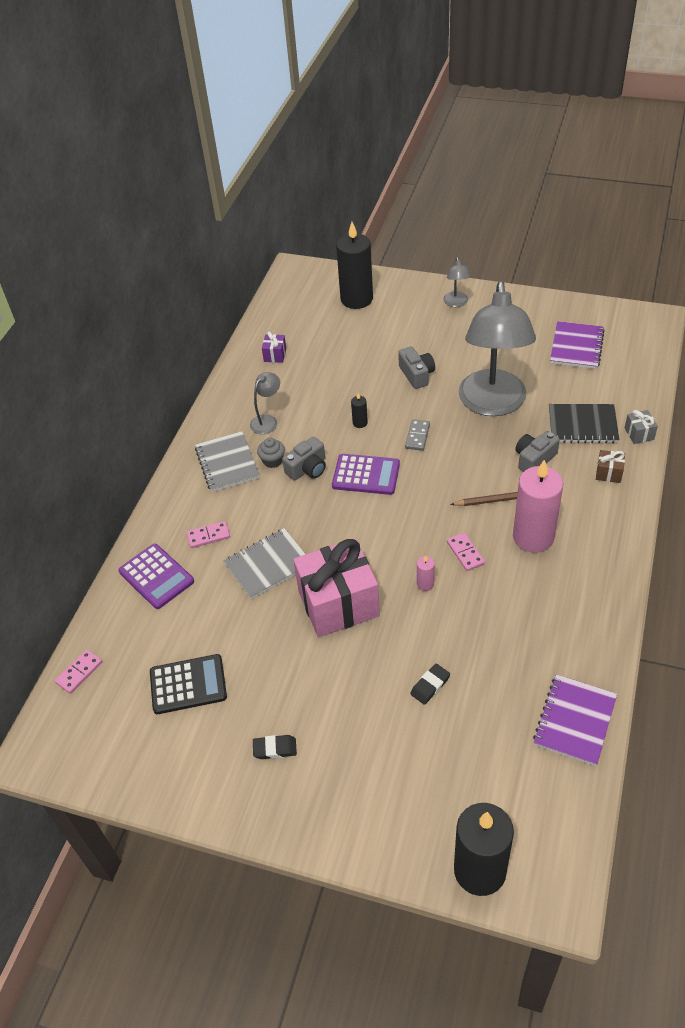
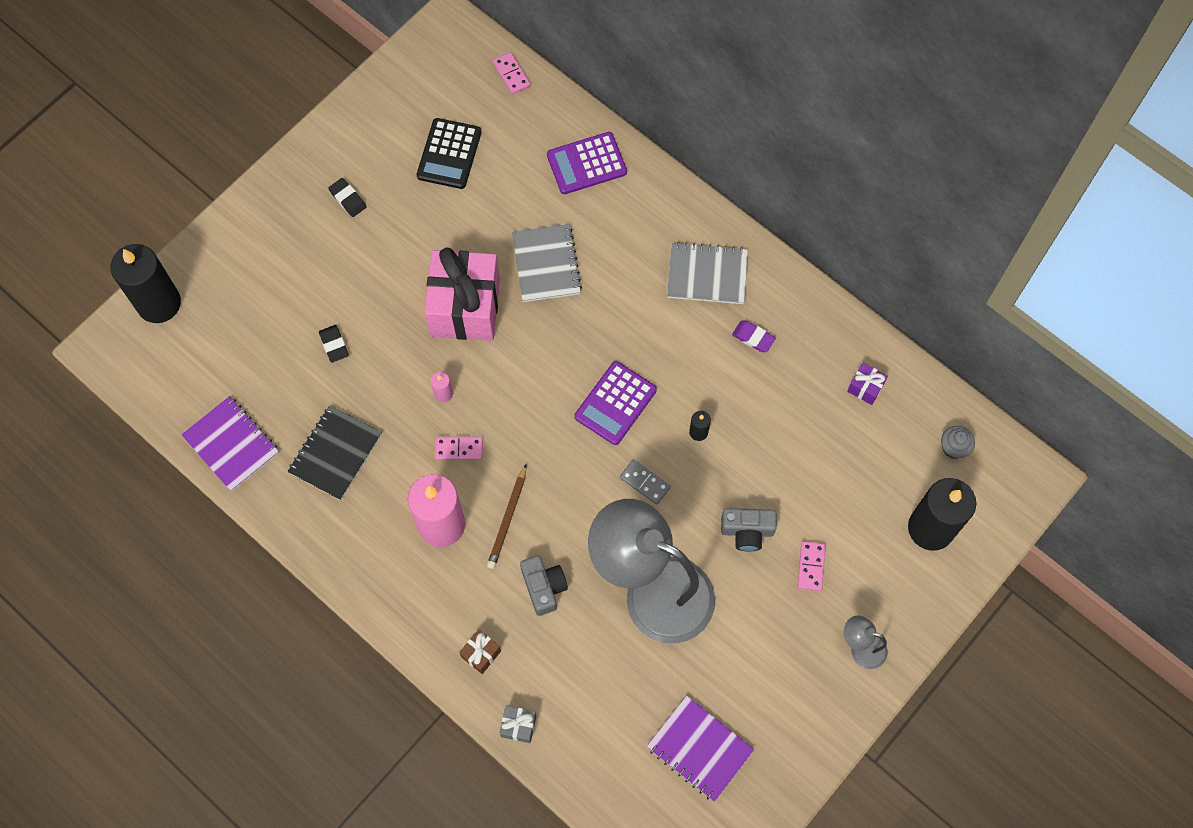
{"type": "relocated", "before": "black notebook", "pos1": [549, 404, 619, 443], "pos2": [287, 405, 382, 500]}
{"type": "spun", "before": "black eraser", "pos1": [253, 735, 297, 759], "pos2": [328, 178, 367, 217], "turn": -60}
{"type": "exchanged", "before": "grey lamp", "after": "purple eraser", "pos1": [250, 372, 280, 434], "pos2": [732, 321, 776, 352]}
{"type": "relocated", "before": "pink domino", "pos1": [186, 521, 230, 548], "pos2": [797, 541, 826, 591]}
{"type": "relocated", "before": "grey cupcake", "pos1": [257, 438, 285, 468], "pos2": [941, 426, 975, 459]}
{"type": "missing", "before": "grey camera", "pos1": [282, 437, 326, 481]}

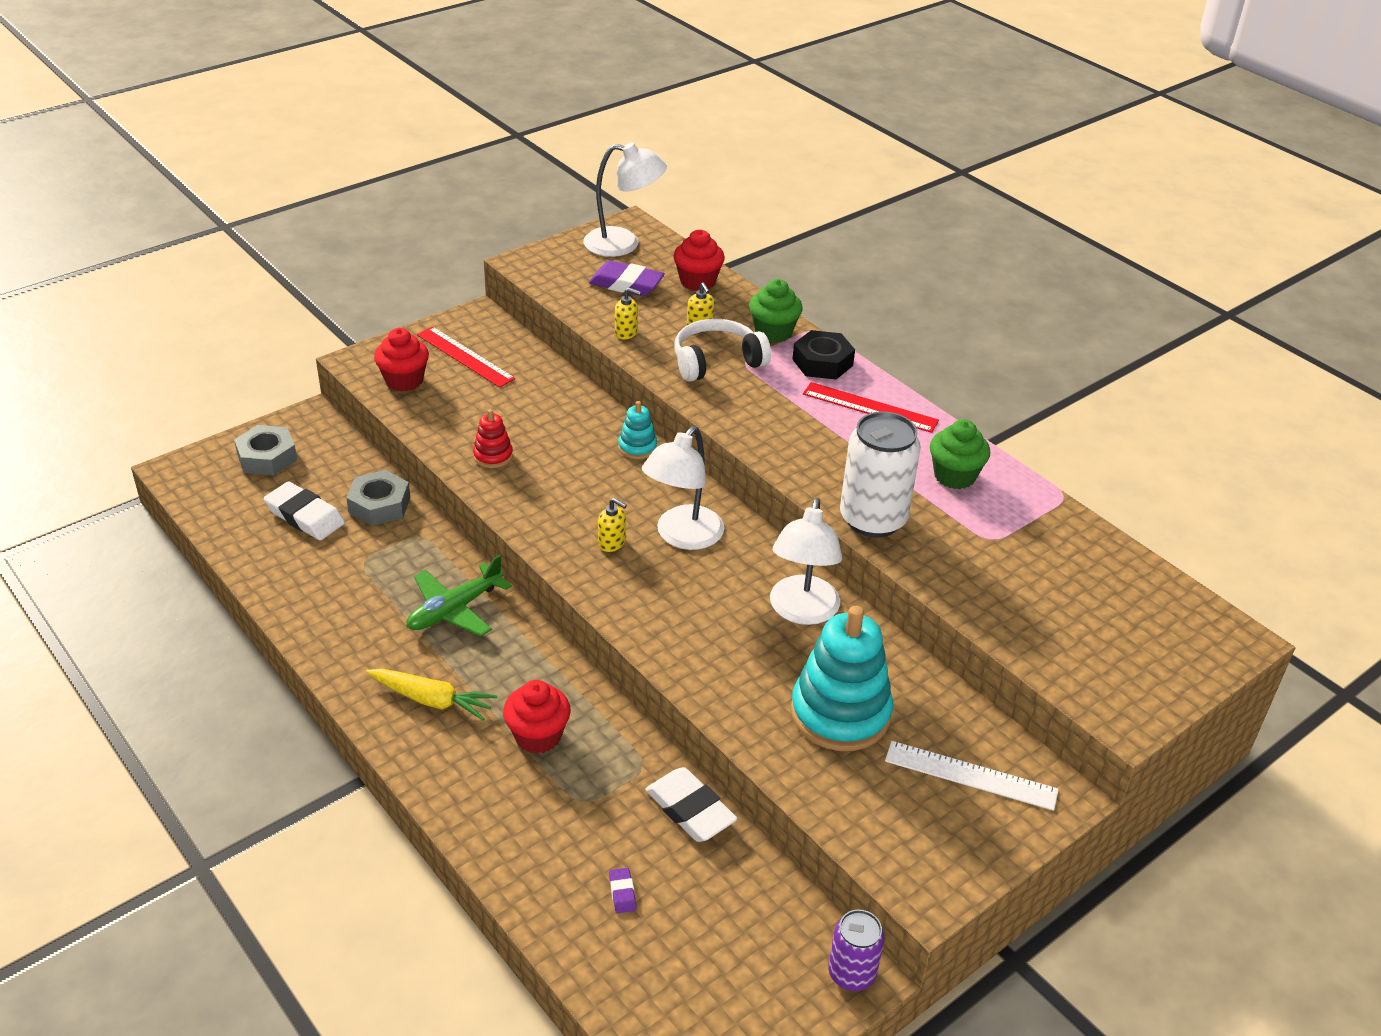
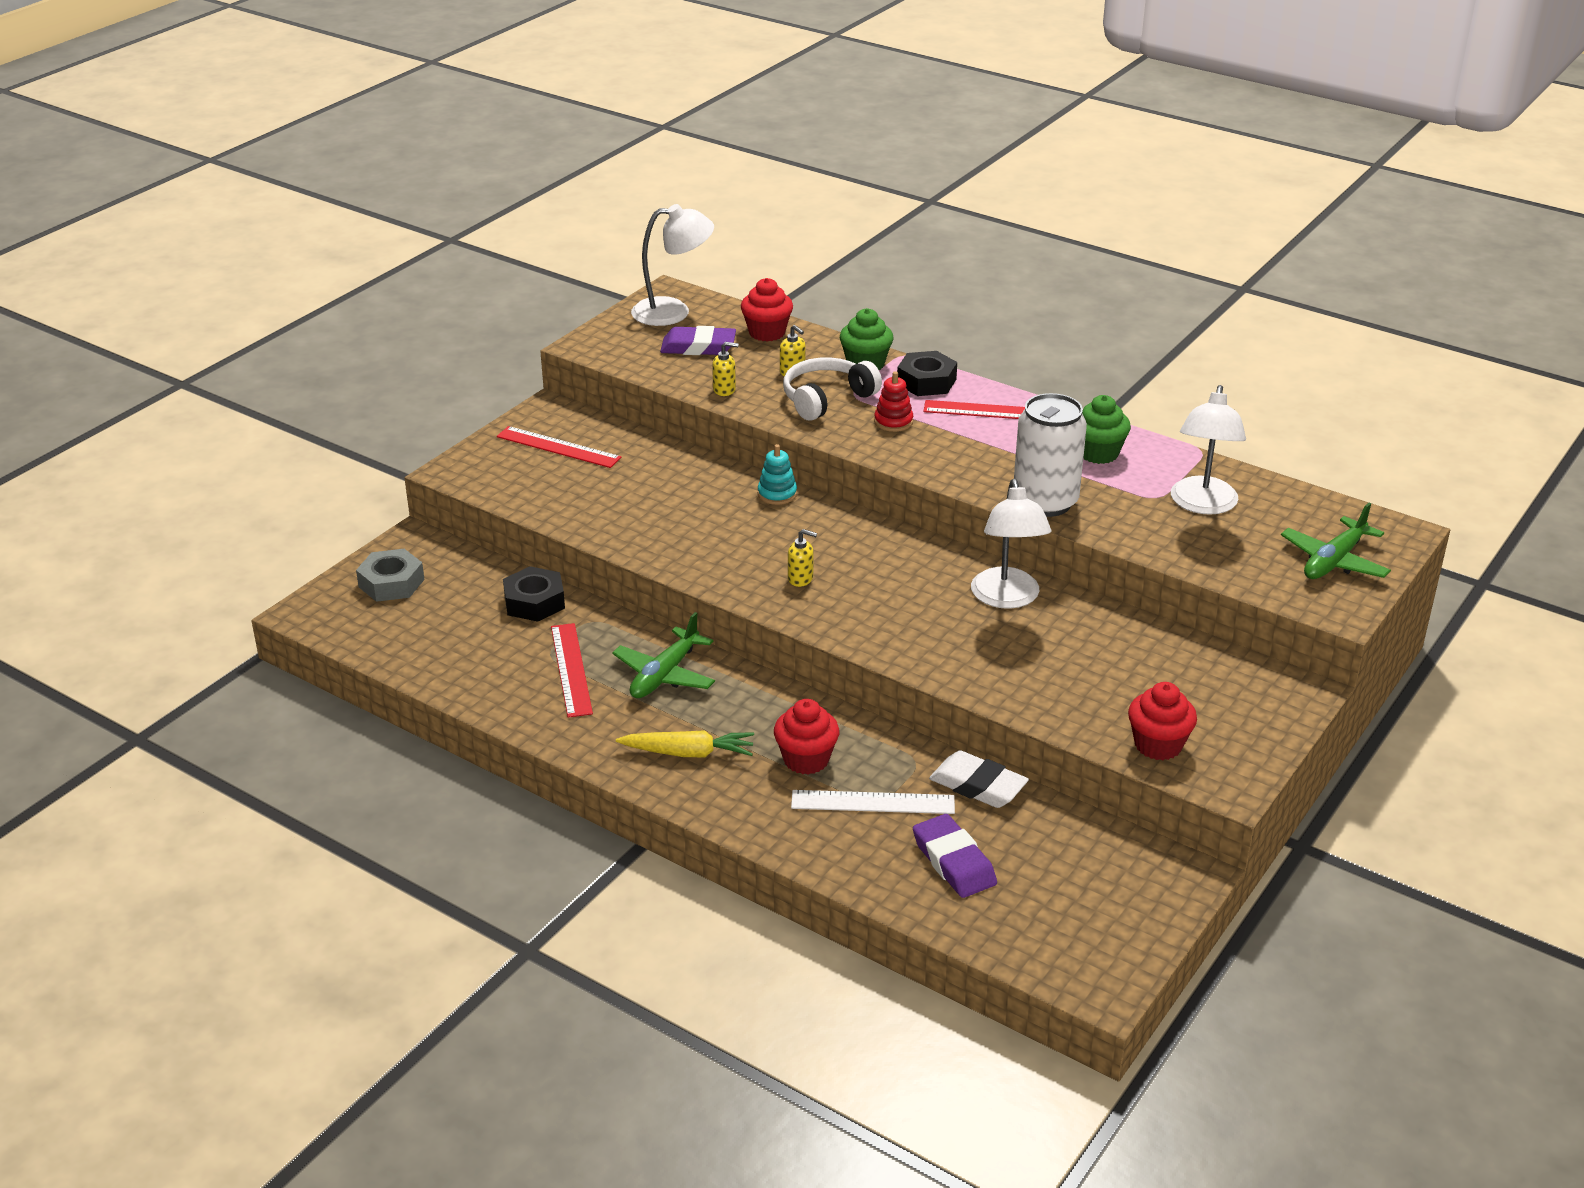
{"type": "colour", "before": "grey nut", "after": "black nut", "pos1": [346, 470, 410, 526], "pos2": [503, 566, 565, 622]}
{"type": "appeared", "after": "red ruler", "pos2": [551, 623, 593, 718]}
{"type": "relocated", "before": "white ruler", "pos1": [885, 741, 1059, 811], "pos2": [791, 790, 955, 814]}
{"type": "relocated", "before": "red stacking toy", "pos1": [473, 409, 513, 468], "pos2": [874, 371, 913, 432]}
{"type": "size", "before": "purple eraser", "pos1": [609, 868, 636, 913], "pos2": [913, 814, 997, 898], "scale": 2.2}
{"type": "relocated", "before": "red cupcake", "pos1": [374, 328, 429, 391], "pos2": [1128, 682, 1197, 760]}
{"type": "relocated", "before": "white lamp", "pos1": [642, 426, 724, 550], "pos2": [1171, 385, 1246, 515]}
{"type": "appeared", "after": "green plane", "pos2": [1281, 503, 1391, 579]}
{"type": "missing", "before": "white eraser", "pos1": [264, 481, 345, 540]}
{"type": "missing", "before": "turquoise stacking toy", "pos1": [791, 606, 893, 751]}
{"type": "missing", "before": "purple can", "pos1": [828, 910, 885, 991]}

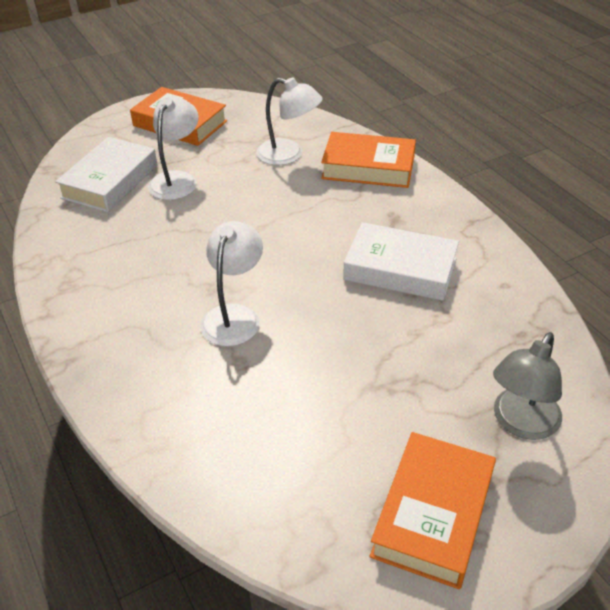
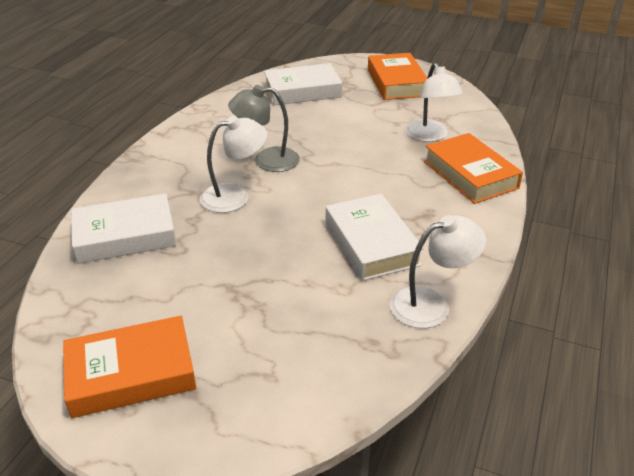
{"type": "appeared", "after": "white book", "pos2": [71, 193, 177, 264]}
{"type": "relocated", "before": "grey lamp", "pos1": [493, 332, 562, 440], "pos2": [228, 85, 300, 172]}
{"type": "relocated", "before": "white lamp", "pos1": [148, 96, 199, 200], "pos2": [390, 215, 486, 328]}

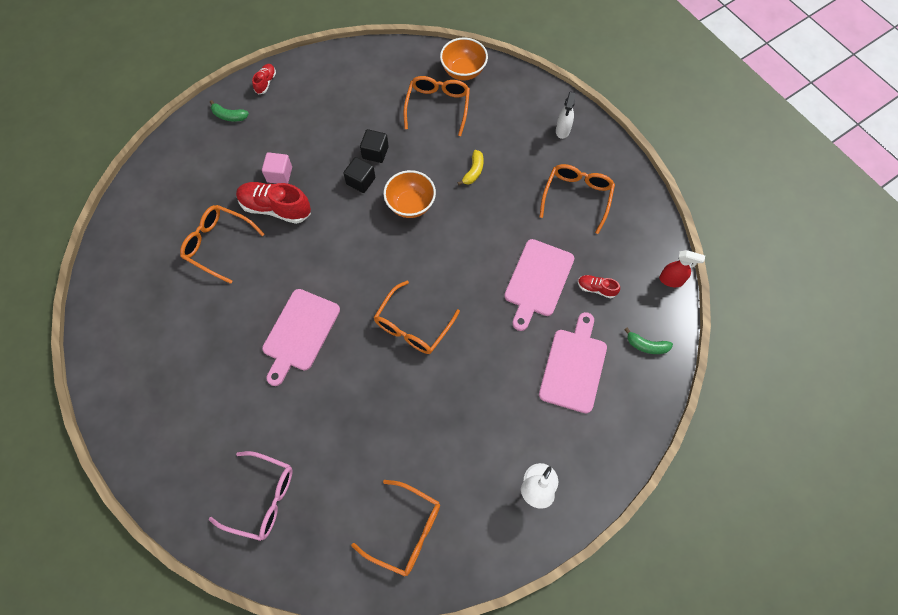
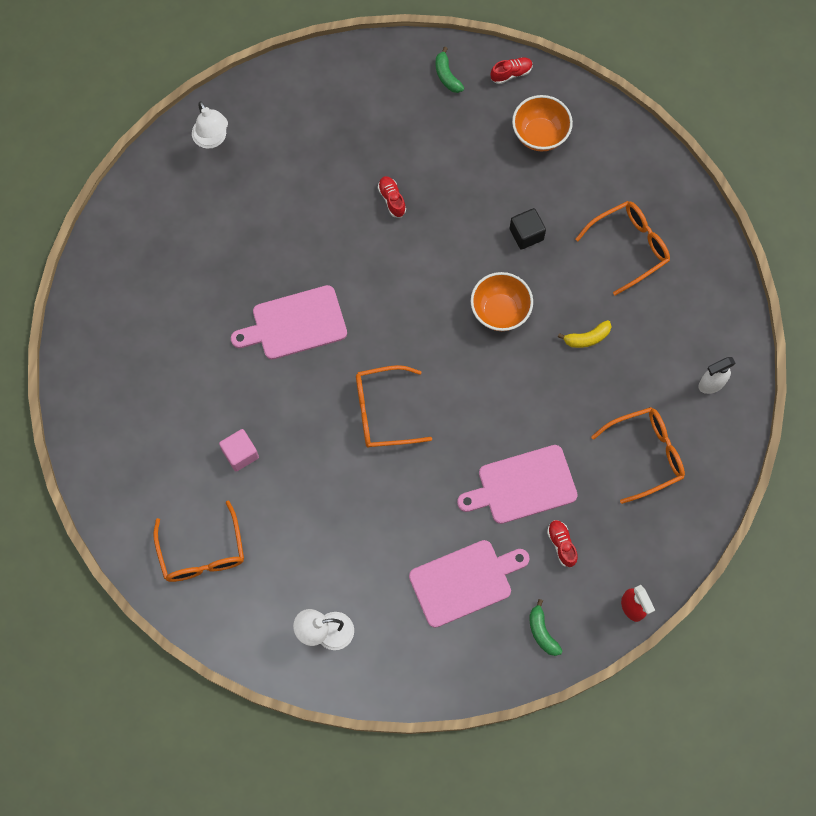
{"type": "appeared", "after": "white lamp", "pos2": [192, 101, 228, 149]}
{"type": "relocated", "before": "pink cube", "pos1": [262, 152, 292, 184], "pos2": [219, 429, 259, 471]}
{"type": "size", "before": "red shoe", "pos1": [236, 182, 311, 224], "pos2": [378, 176, 406, 218], "scale": 0.51}
{"type": "relocated", "before": "orange bowl", "pos1": [440, 38, 488, 80], "pos2": [512, 95, 573, 152]}
{"type": "missing", "before": "orange glasses", "pos1": [180, 205, 265, 284]}
{"type": "missing", "before": "pink glasses", "pos1": [209, 451, 293, 541]}
{"type": "missing", "before": "black cube", "pos1": [343, 157, 375, 193]}

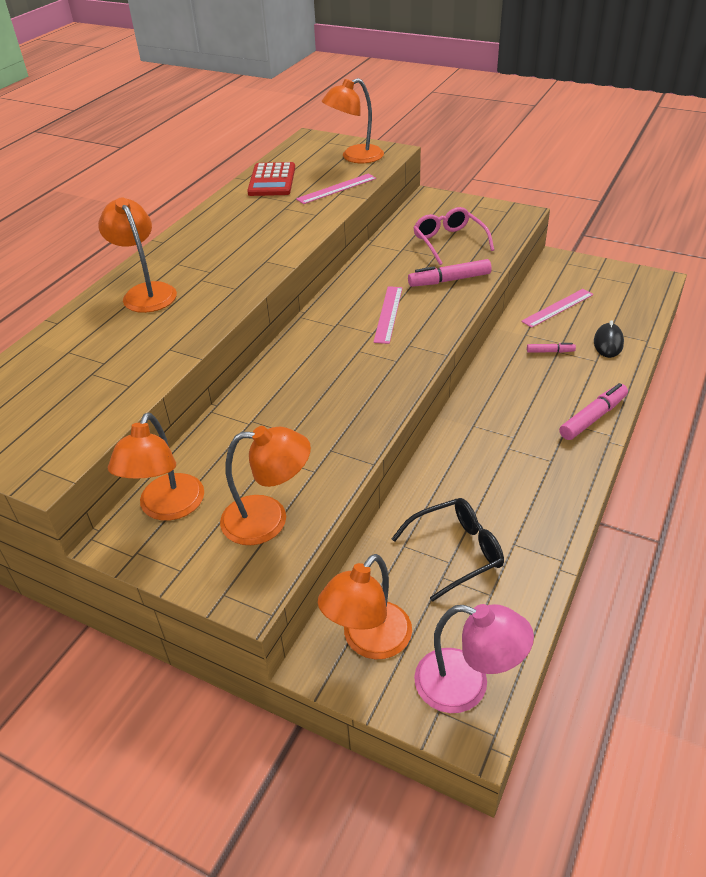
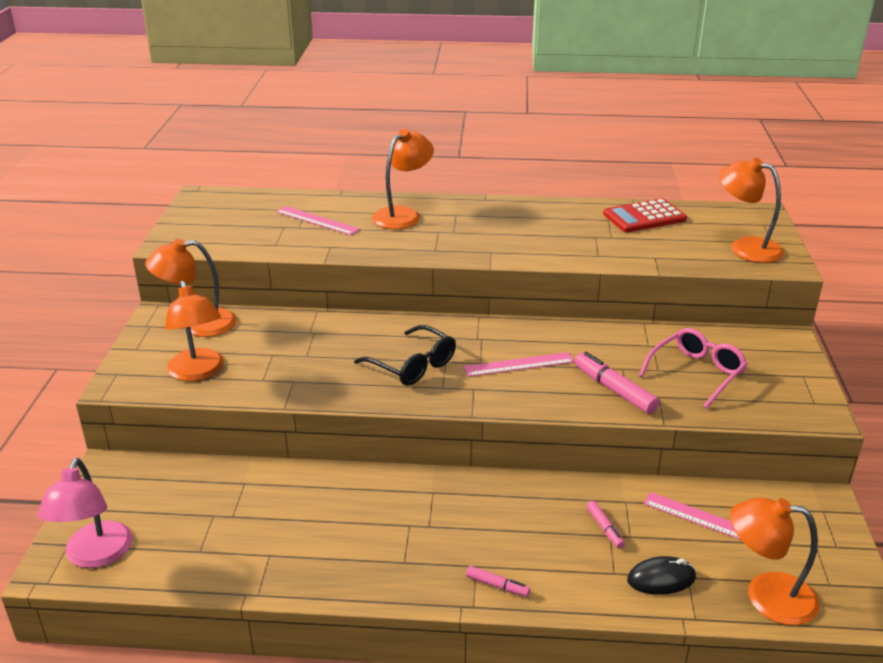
{"type": "relocated", "before": "pink ruler", "pos1": [296, 173, 376, 204], "pos2": [276, 206, 360, 235]}
{"type": "relocated", "before": "black glasses", "pos1": [392, 498, 504, 602], "pos2": [354, 325, 456, 386]}
{"type": "size", "before": "pink marker", "pos1": [559, 383, 628, 440], "pos2": [466, 566, 530, 597], "scale": 0.55}
{"type": "relocated", "before": "orange lamp", "pos1": [318, 554, 412, 659], "pos2": [730, 497, 820, 626]}

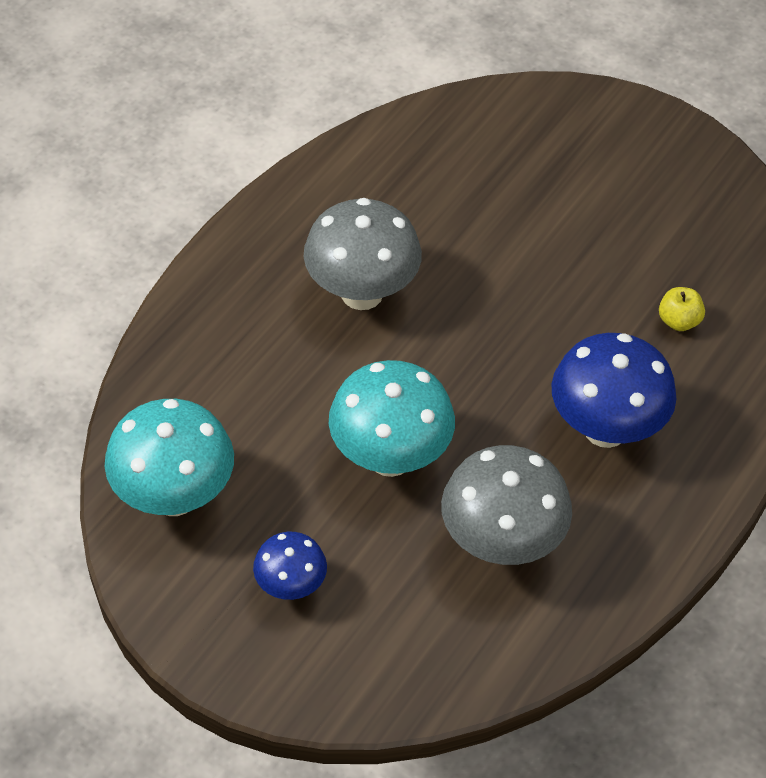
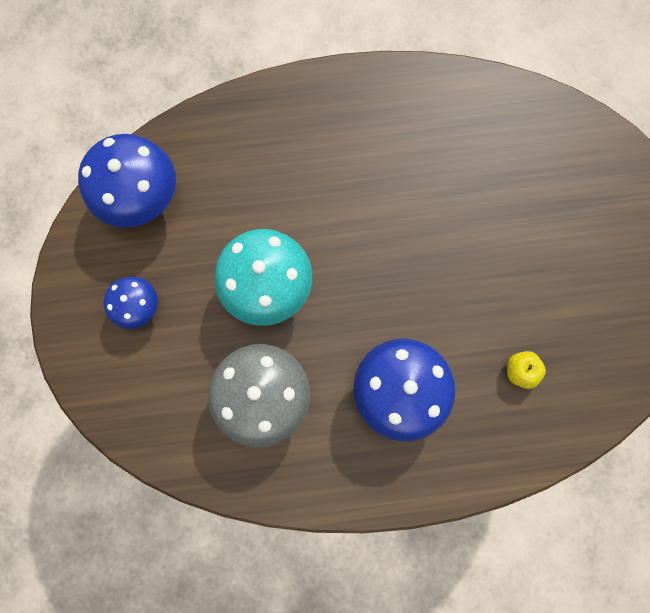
{"type": "colour", "before": "turquoise mushroom", "after": "blue mushroom", "pos1": [105, 399, 234, 516], "pos2": [78, 134, 176, 228]}
{"type": "missing", "before": "grey mushroom", "pos1": [304, 198, 422, 310]}

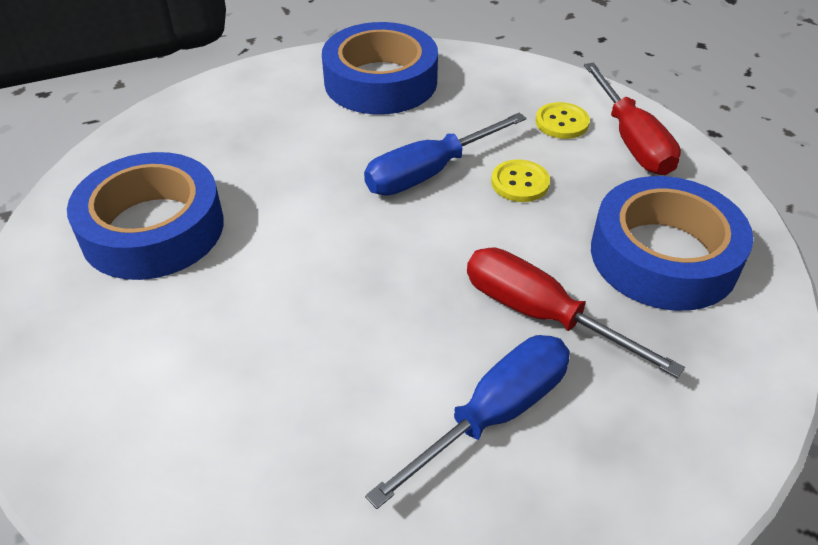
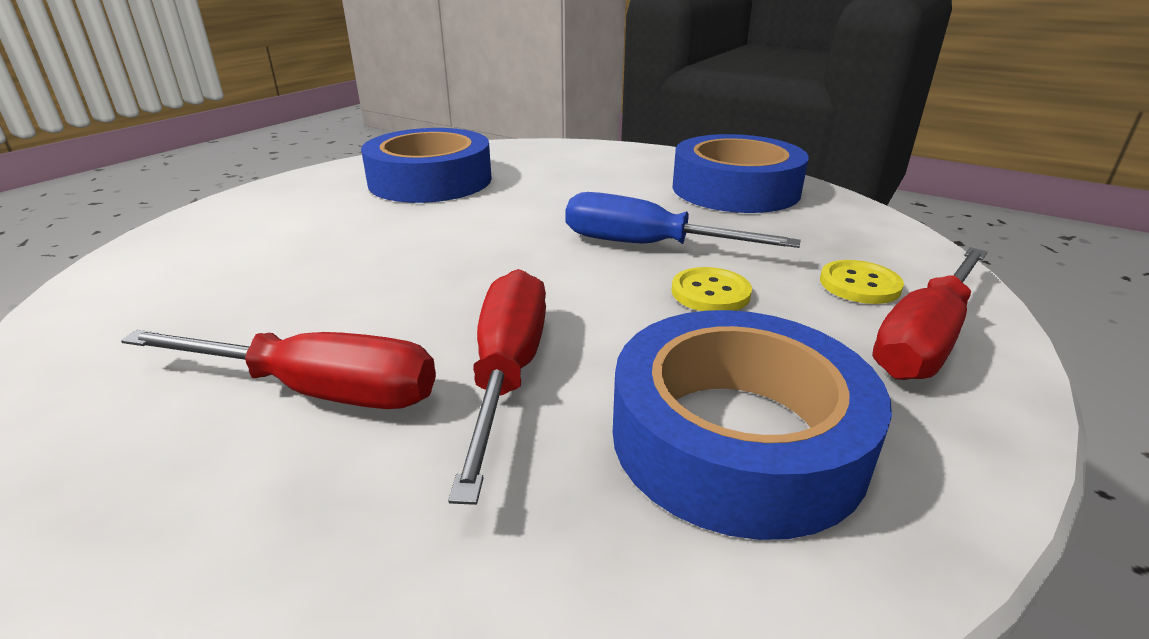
{"type": "colour", "before": "blue screwdriver", "after": "red screwdriver", "pos1": [365, 335, 570, 509], "pos2": [121, 330, 436, 409]}

